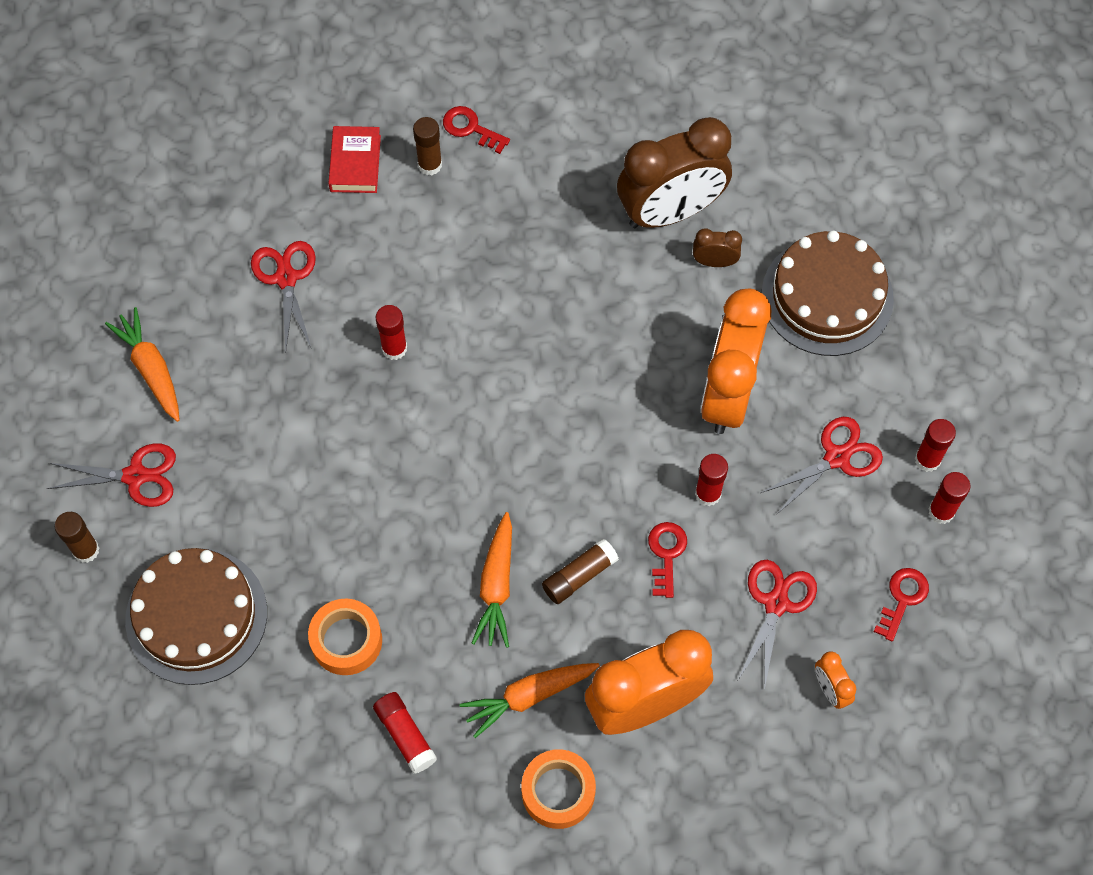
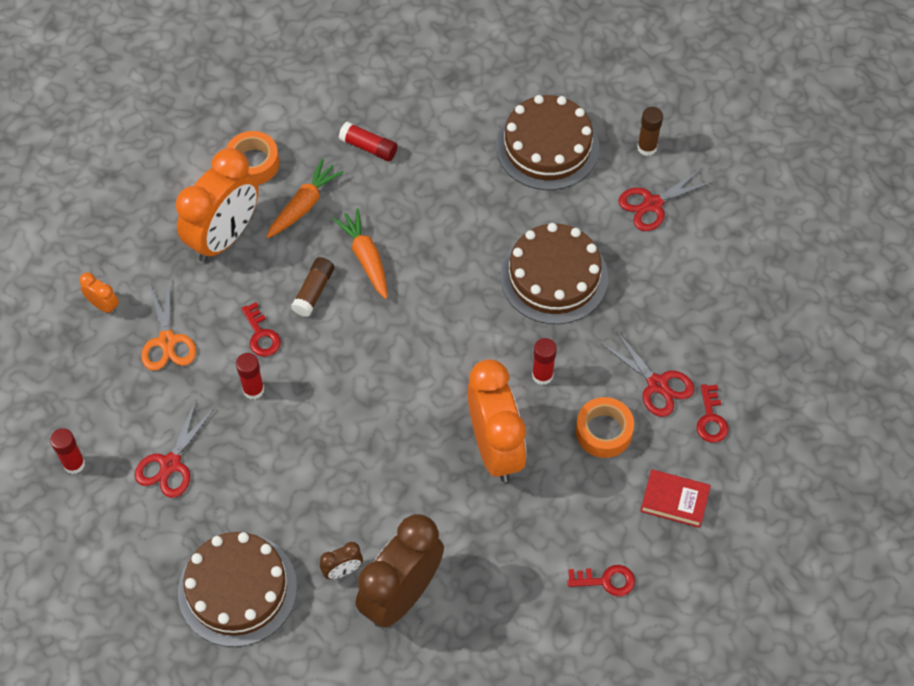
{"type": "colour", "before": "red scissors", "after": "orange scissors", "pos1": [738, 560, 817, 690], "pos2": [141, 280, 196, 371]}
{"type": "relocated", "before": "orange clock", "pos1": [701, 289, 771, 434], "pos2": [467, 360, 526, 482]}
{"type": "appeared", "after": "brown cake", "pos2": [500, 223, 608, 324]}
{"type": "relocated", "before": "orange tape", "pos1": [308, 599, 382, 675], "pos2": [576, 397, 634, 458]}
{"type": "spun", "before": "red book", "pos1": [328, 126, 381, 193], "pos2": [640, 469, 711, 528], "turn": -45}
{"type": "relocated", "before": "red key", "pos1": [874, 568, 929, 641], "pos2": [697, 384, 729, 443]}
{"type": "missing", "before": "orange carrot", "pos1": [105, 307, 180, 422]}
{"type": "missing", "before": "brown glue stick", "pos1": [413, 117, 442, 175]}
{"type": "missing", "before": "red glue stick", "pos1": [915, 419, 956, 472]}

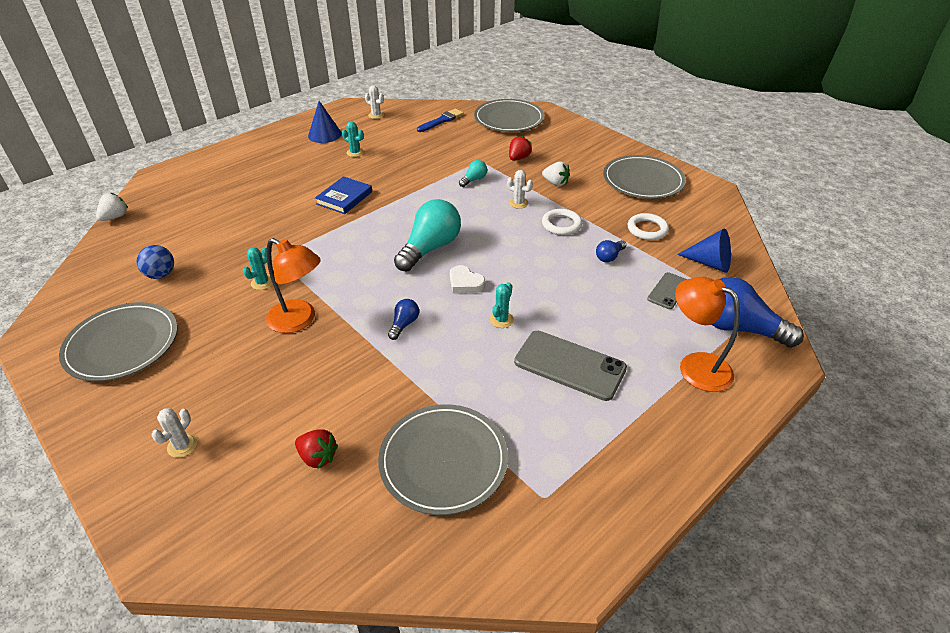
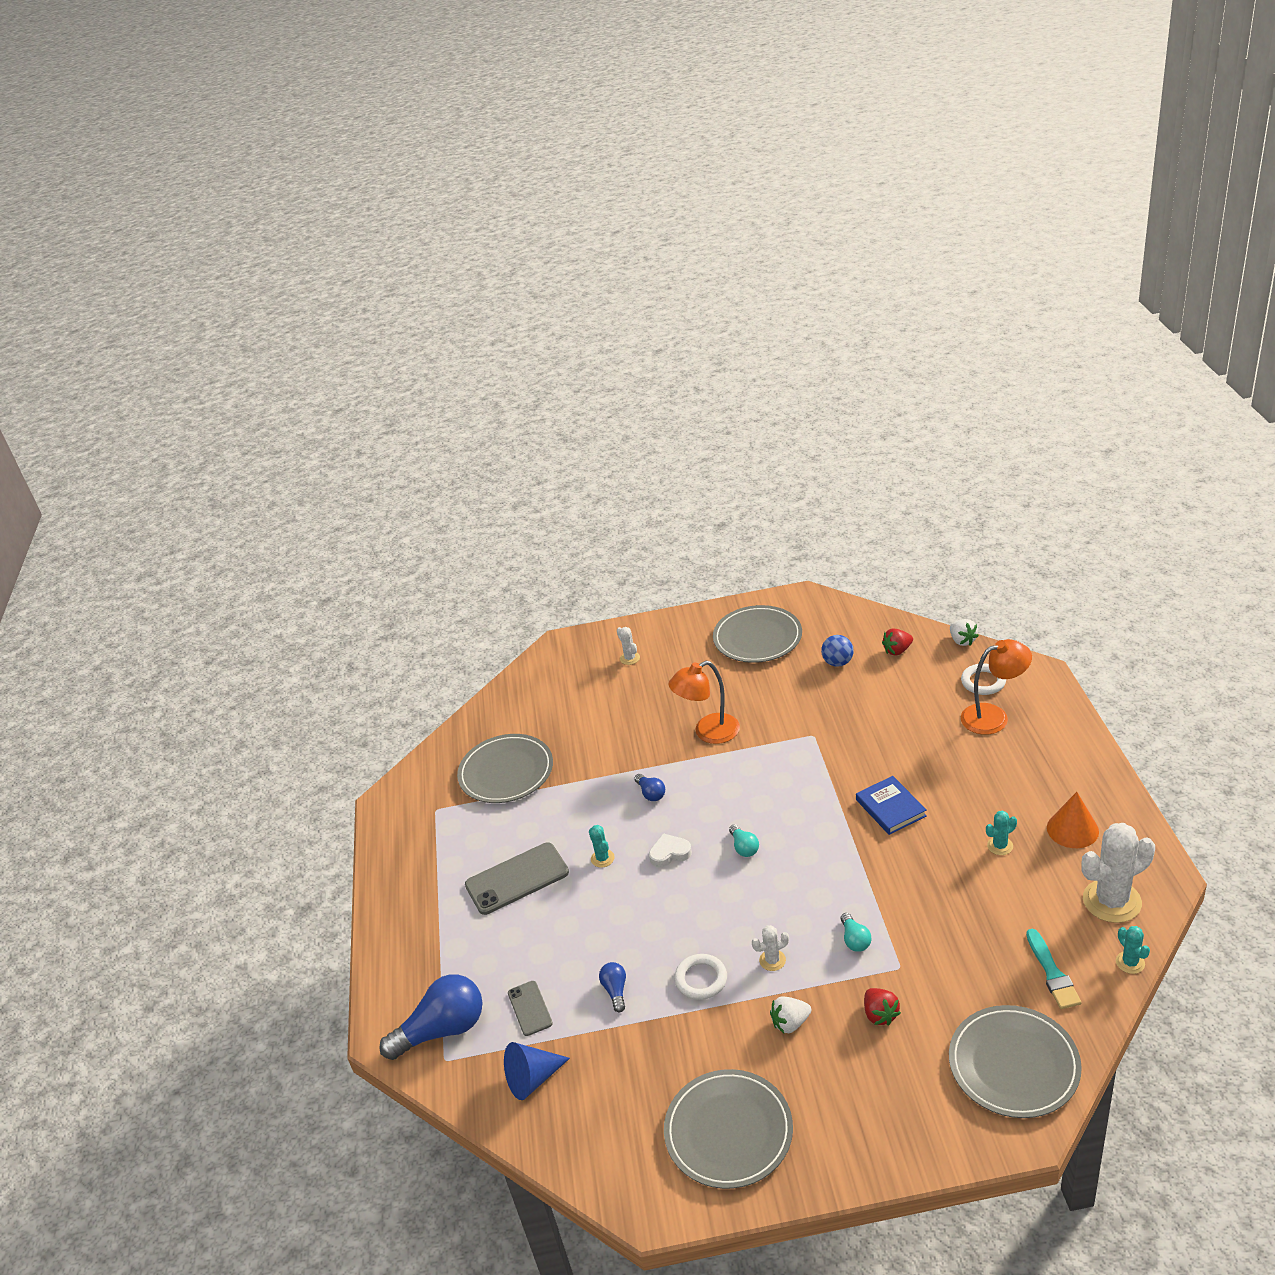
{"type": "size", "before": "turquoise light bulb", "pos1": [394, 199, 461, 272], "pos2": [729, 824, 759, 857], "scale": 0.47}
{"type": "relocated", "before": "red strawberry", "pos1": [295, 429, 338, 468], "pos2": [882, 628, 913, 656]}
{"type": "relocated", "before": "orange lamp", "pos1": [675, 277, 740, 392], "pos2": [961, 639, 1032, 735]}
{"type": "relocated", "before": "white ring", "pos1": [628, 213, 669, 240], "pos2": [961, 663, 1006, 695]}
{"type": "colour", "before": "blue brush", "after": "turquoise brush", "pos1": [417, 109, 464, 132], "pos2": [1026, 929, 1082, 1009]}
{"type": "colour", "before": "blue cone", "after": "orange cone", "pos1": [308, 101, 342, 143], "pos2": [1047, 792, 1099, 848]}
{"type": "size", "before": "white cactus", "pos1": [365, 86, 384, 119], "pos2": [1082, 823, 1155, 923], "scale": 2.11}
{"type": "relocated", "before": "turquoise cactus", "pos1": [243, 247, 273, 290], "pos2": [1116, 926, 1150, 974]}

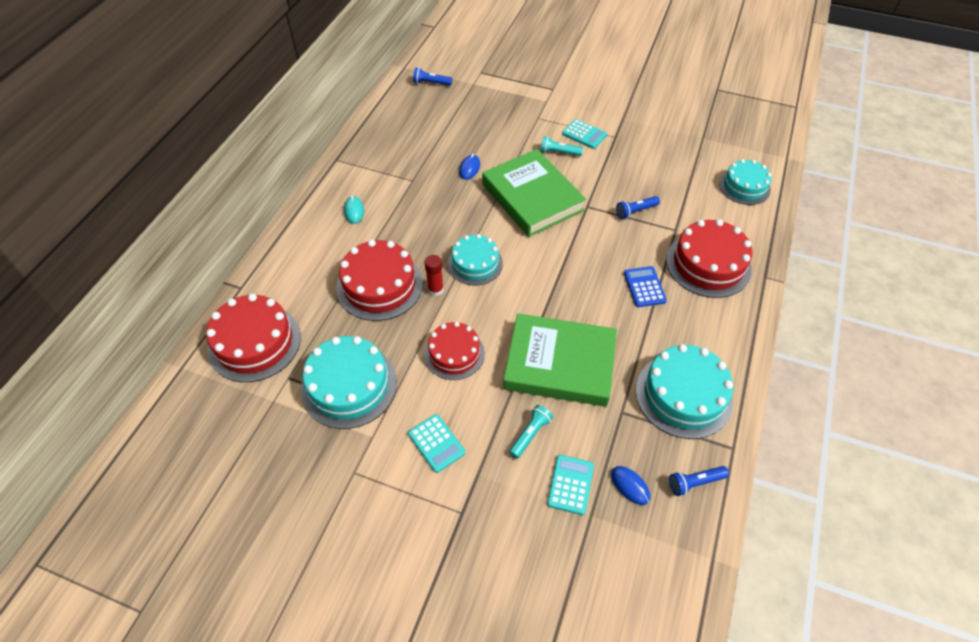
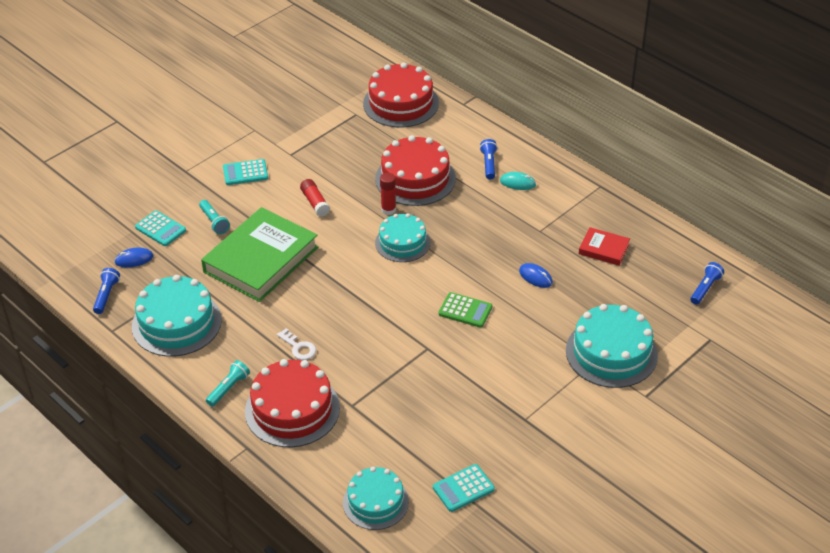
{"type": "relocated", "before": "turquoise flashlight", "pos1": [540, 136, 583, 156], "pos2": [206, 360, 250, 407]}
{"type": "exchanged", "before": "blue calculator", "after": "white key", "pos1": [624, 266, 667, 307], "pos2": [277, 328, 316, 360]}
{"type": "exchanged", "before": "red cake", "after": "red glue stick", "pos1": [424, 322, 485, 380], "pos2": [300, 179, 330, 216]}
{"type": "relocated", "before": "turquoise calculator", "pos1": [562, 119, 607, 149], "pos2": [433, 464, 495, 512]}
{"type": "exchanged", "before": "green book", "after": "green calculator", "pos1": [482, 149, 586, 237], "pos2": [439, 292, 493, 328]}
{"type": "relocated", "before": "blue flashlight", "pos1": [616, 196, 660, 219], "pos2": [480, 139, 498, 180]}
{"type": "relocated", "before": "turquoise cake", "pos1": [301, 336, 397, 429], "pos2": [566, 304, 658, 388]}
{"type": "appeared", "after": "red book", "pos2": [579, 227, 630, 265]}

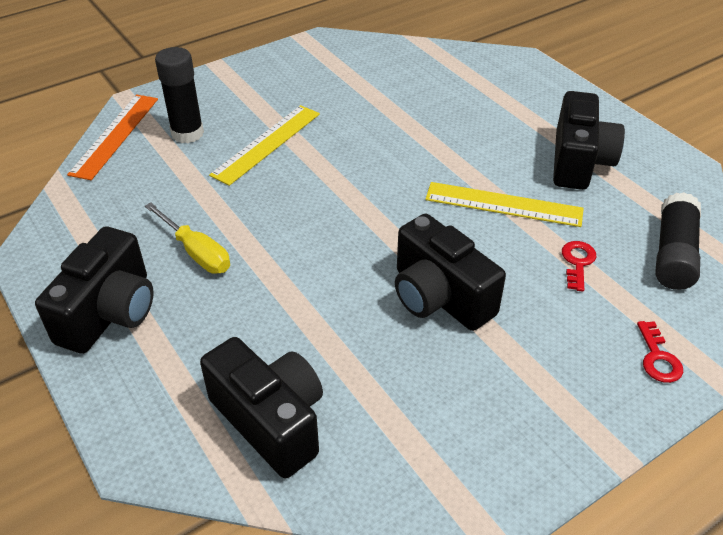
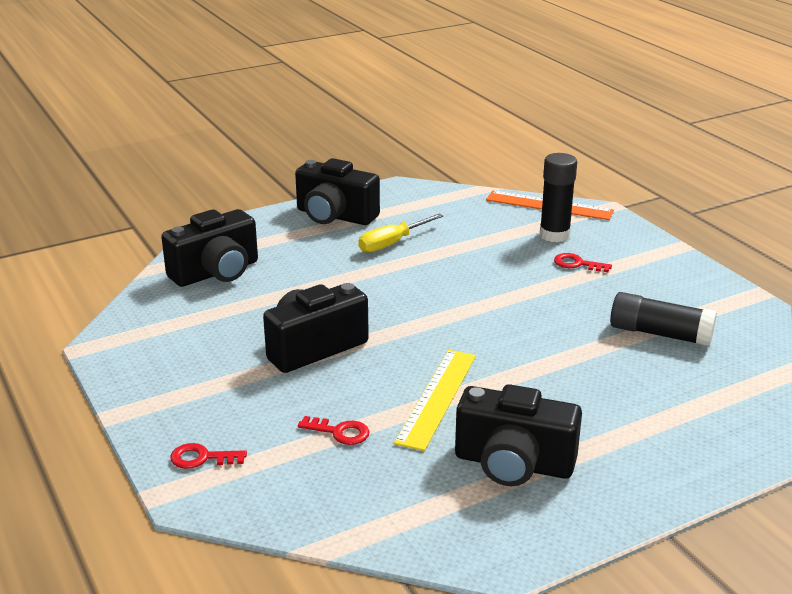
{"type": "appeared", "after": "red key", "pos2": [554, 253, 612, 272]}
{"type": "relocated", "before": "black glue stick", "pos1": [655, 192, 701, 290], "pos2": [610, 292, 717, 347]}
{"type": "missing", "before": "yellow ruler", "pos1": [209, 105, 320, 186]}

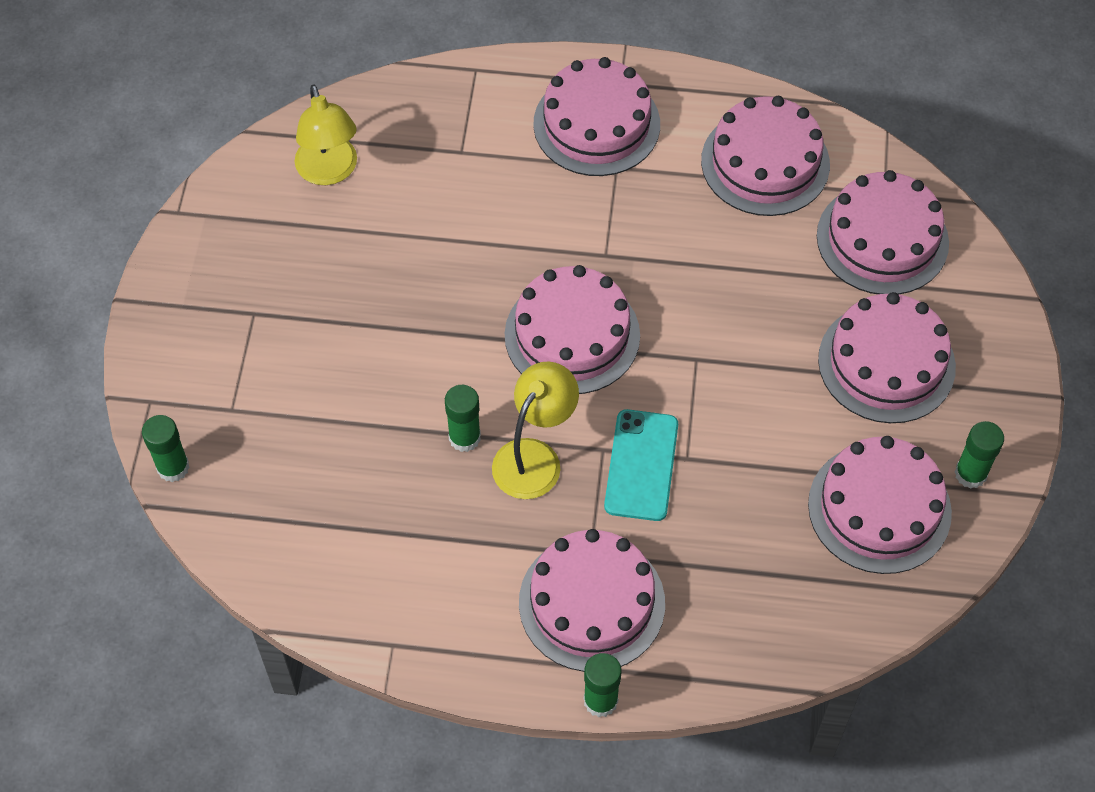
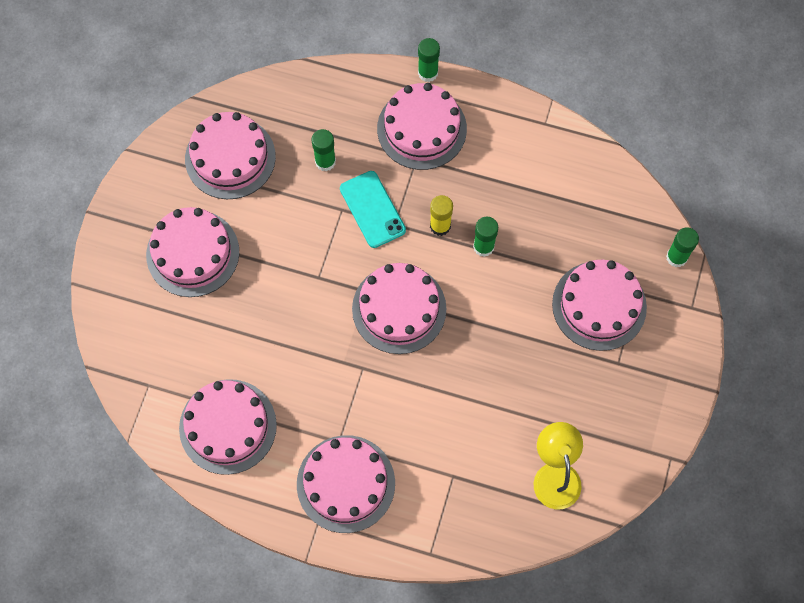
{"type": "relocated", "before": "green glue stick", "pos1": [955, 421, 1004, 489], "pos2": [312, 129, 336, 171]}
{"type": "spun", "before": "turquoise phone", "pos1": [604, 409, 678, 521], "pos2": [340, 171, 406, 248], "turn": -45}
{"type": "exchanged", "before": "yellow lamp", "after": "yellow glue stick", "pos1": [492, 361, 579, 499], "pos2": [430, 195, 453, 236]}
{"type": "relocated", "before": "pink cake", "pos1": [817, 170, 949, 294], "pos2": [552, 260, 647, 351]}

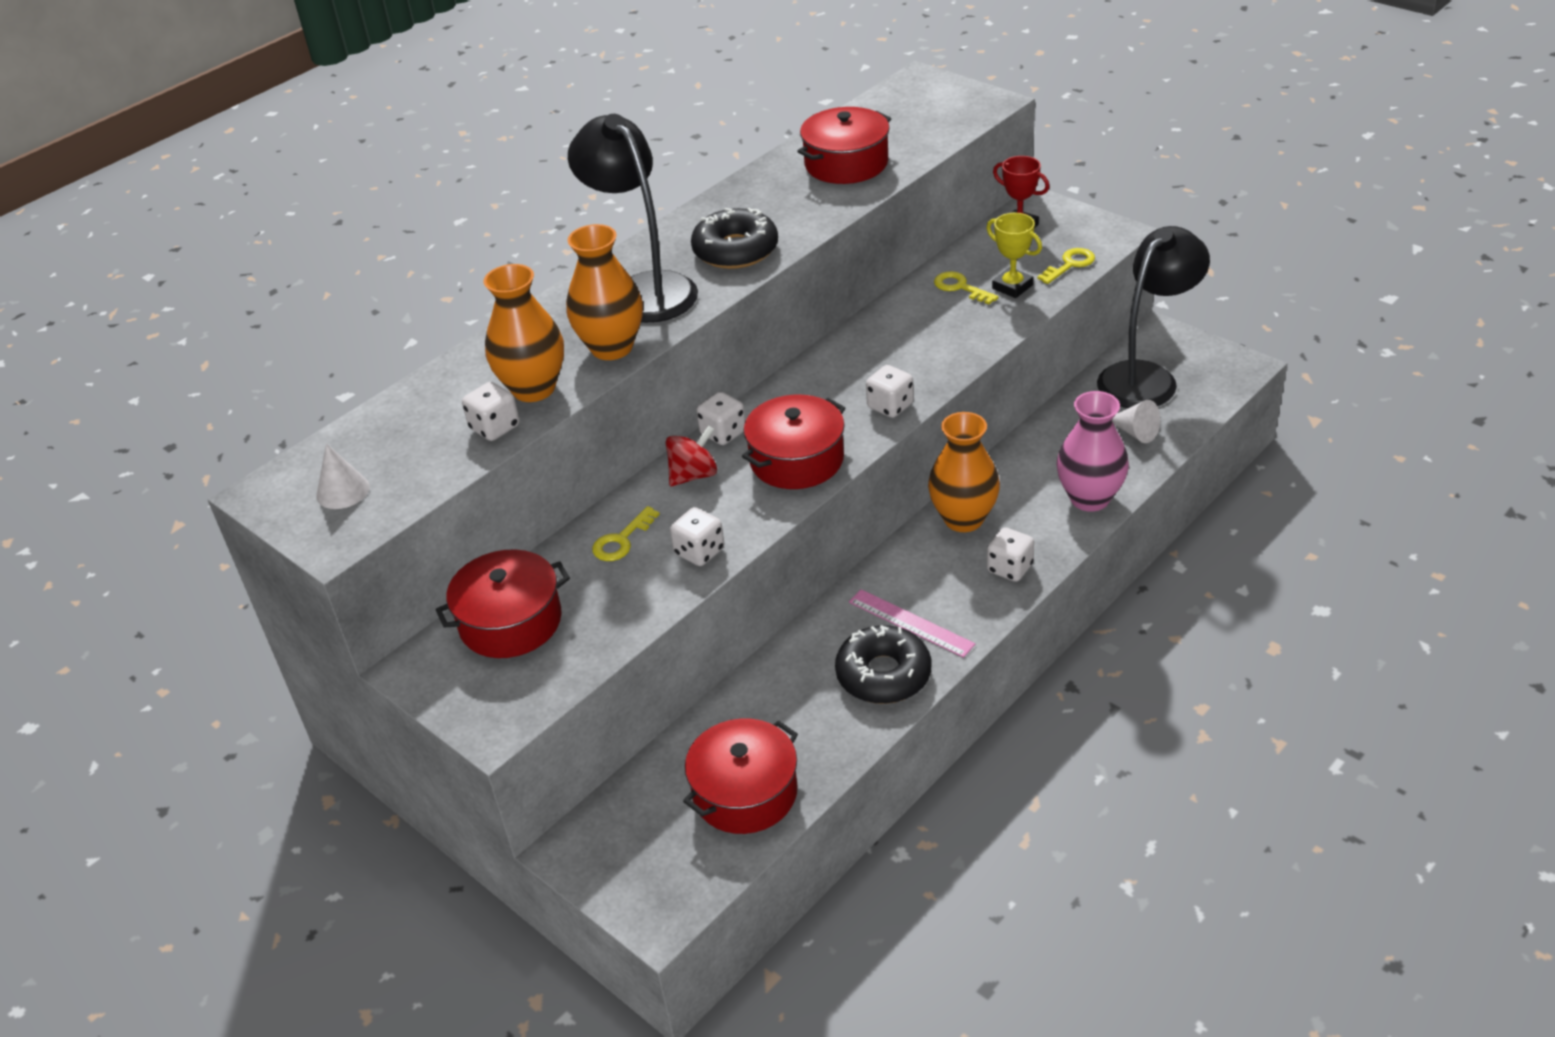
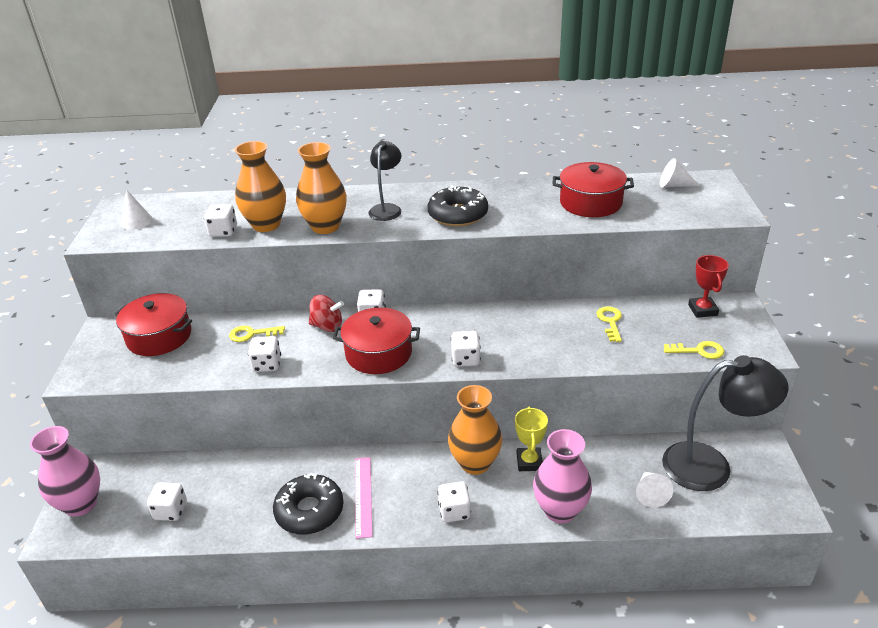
{"type": "appeared", "after": "pink vase", "pos2": [30, 426, 100, 517]}
{"type": "exchanged", "before": "red pot", "after": "white dice", "pos1": [683, 718, 798, 834], "pos2": [147, 482, 187, 521]}
{"type": "size", "before": "black lamp", "pos1": [568, 114, 698, 323], "pos2": [368, 141, 402, 221], "scale": 0.57}
{"type": "relocated", "before": "yellow trophy", "pos1": [986, 213, 1042, 298], "pos2": [515, 406, 548, 471]}
{"type": "appeared", "after": "white cone", "pos2": [660, 158, 699, 187]}

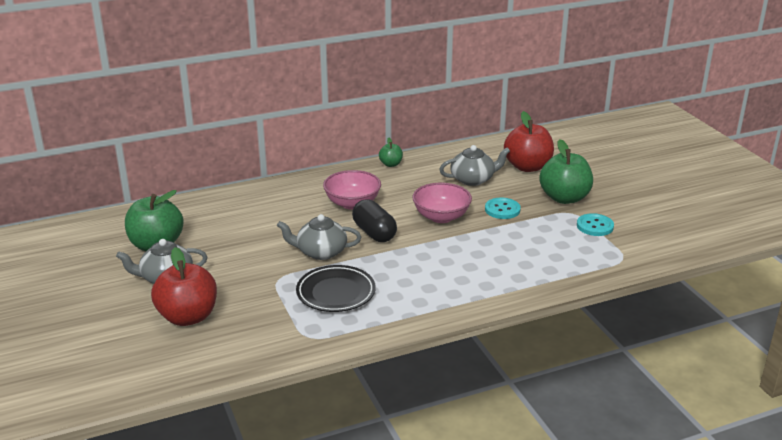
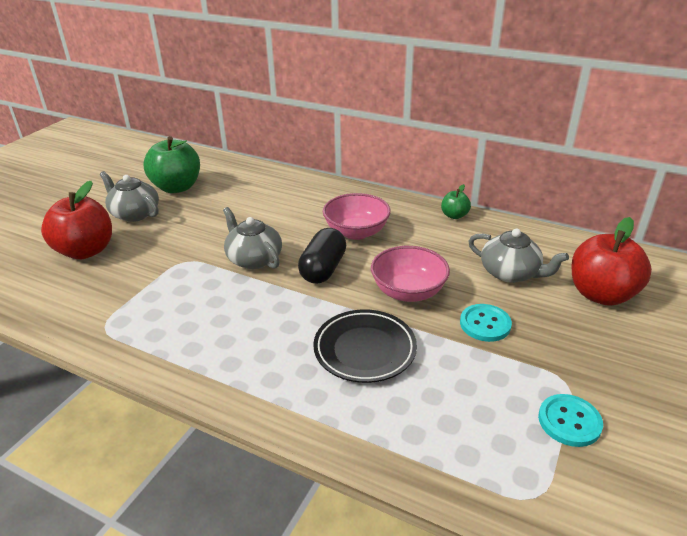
{"type": "relocated", "before": "black plate", "pos1": [296, 265, 376, 312], "pos2": [313, 309, 417, 383]}
{"type": "missing", "before": "green apple", "pos1": [539, 139, 593, 204]}

